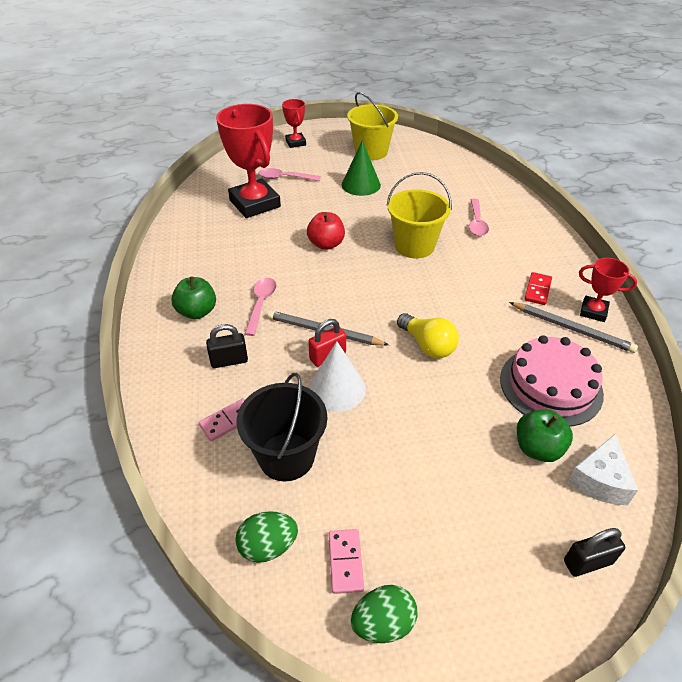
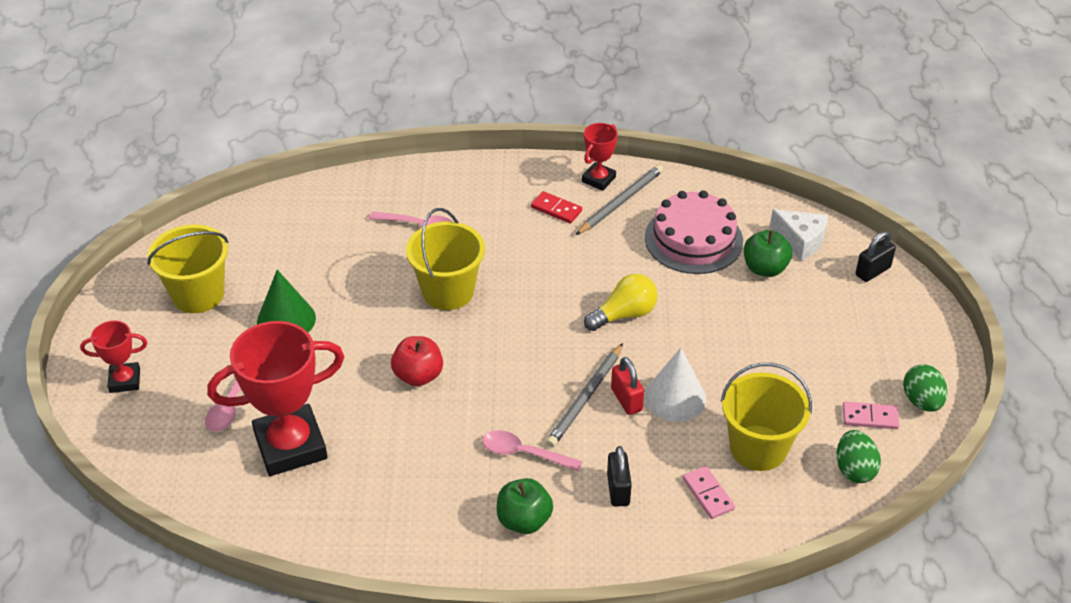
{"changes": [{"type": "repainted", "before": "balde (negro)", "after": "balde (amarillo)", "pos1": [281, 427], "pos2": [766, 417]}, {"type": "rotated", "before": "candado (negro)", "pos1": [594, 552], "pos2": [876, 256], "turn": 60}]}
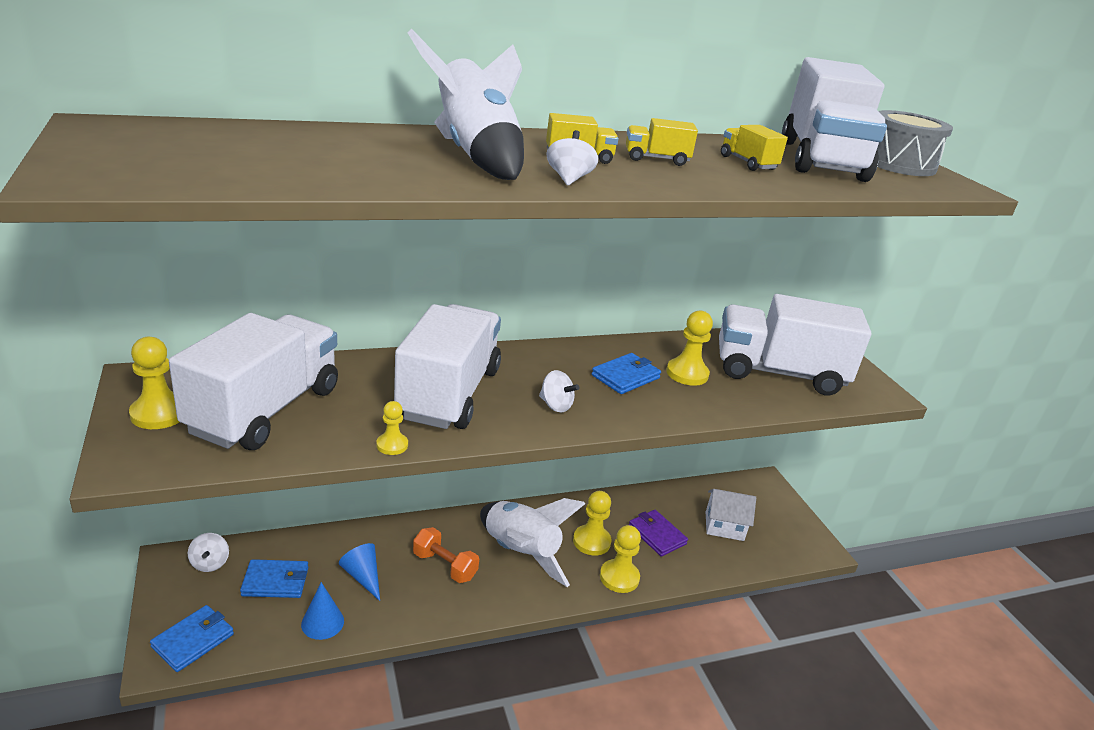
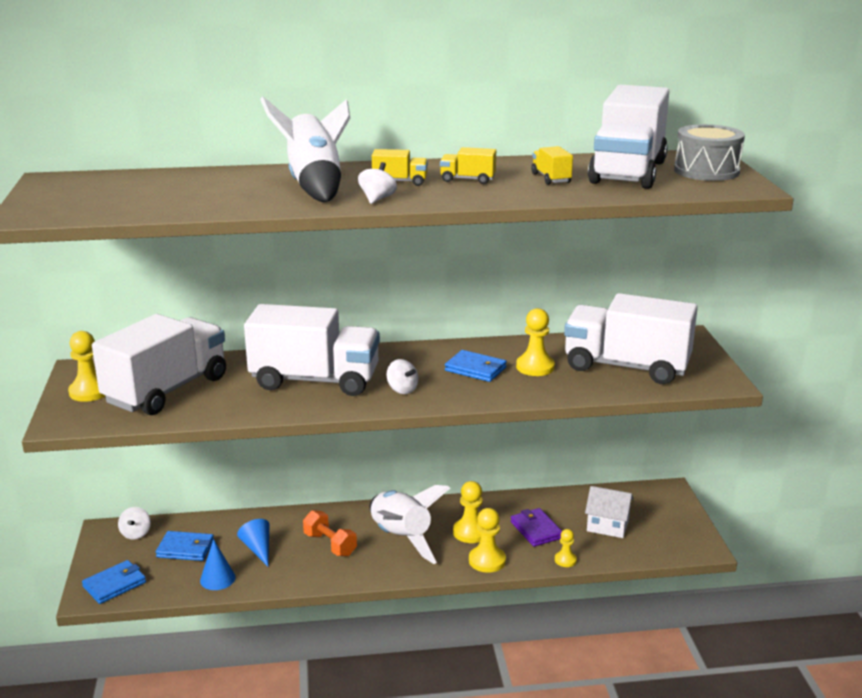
{"changes": [{"type": "rotated", "before": "camión (blanco)", "pos1": [447, 366], "pos2": [312, 350], "turn": 75}, {"type": "rotated", "before": "cartera (azul)", "pos1": [626, 373], "pos2": [476, 366], "turn": 60}, {"type": "shifted", "before": "peón (amarillo)", "pos1": [392, 428], "pos2": [566, 548]}]}
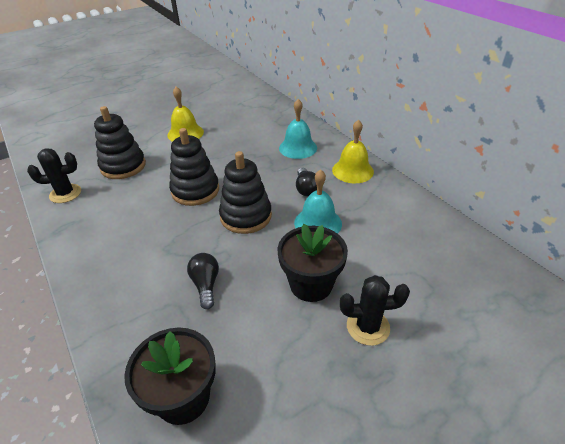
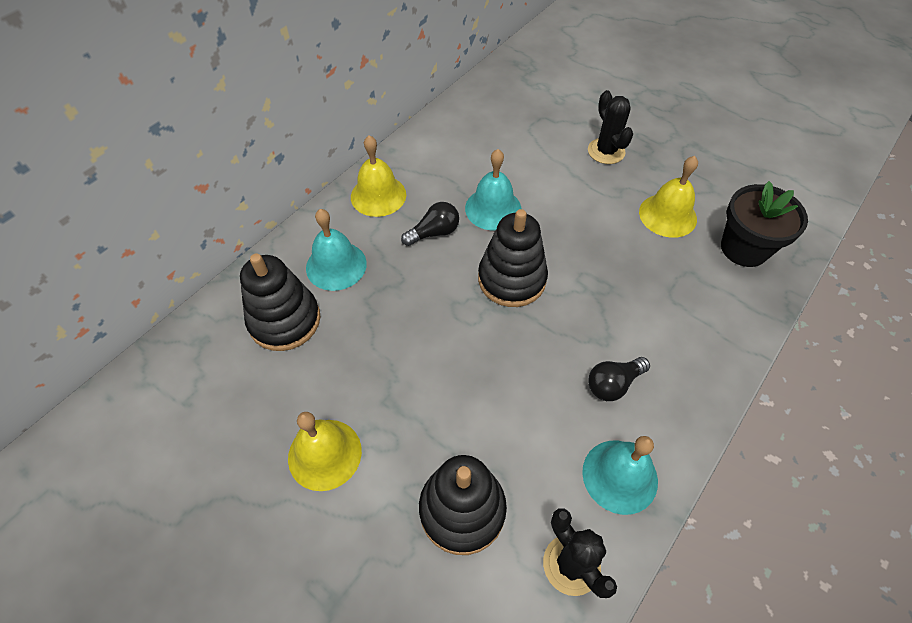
{"changes": [{"type": "shifted", "before": "juguete apilable (negro)", "pos1": [194, 167], "pos2": [280, 302]}, {"type": "gone", "before": "maceta (negro)", "pos1": [313, 263]}, {"type": "shifted", "before": "bombilla (negro)", "pos1": [203, 281], "pos2": [619, 379]}, {"type": "new", "after": "campana (amarillo)", "pos2": [668, 197]}, {"type": "new", "after": "campana (turquesa)", "pos2": [620, 475]}]}
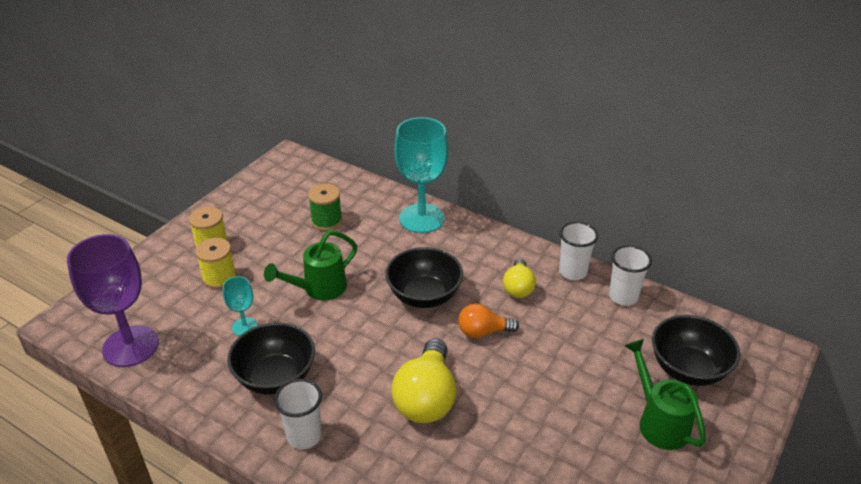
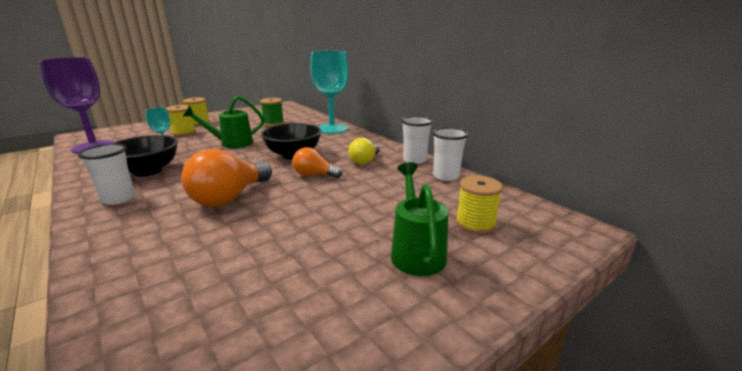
{"changes": [{"type": "swapped", "before": "cuenco (negro)", "after": "carrete (amarillo)", "pos1": [696, 350], "pos2": [479, 205]}, {"type": "repainted", "before": "bombilla (amarillo)", "after": "bombilla (naranja)", "pos1": [423, 380], "pos2": [226, 178]}]}
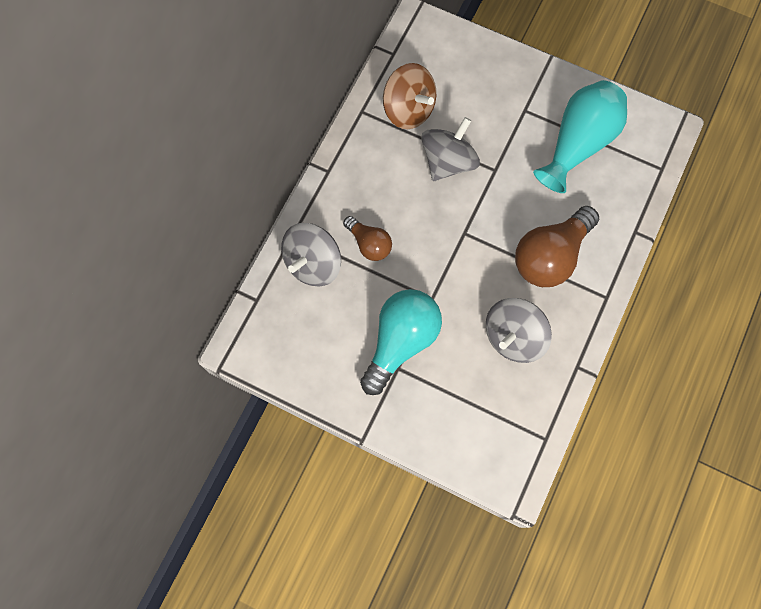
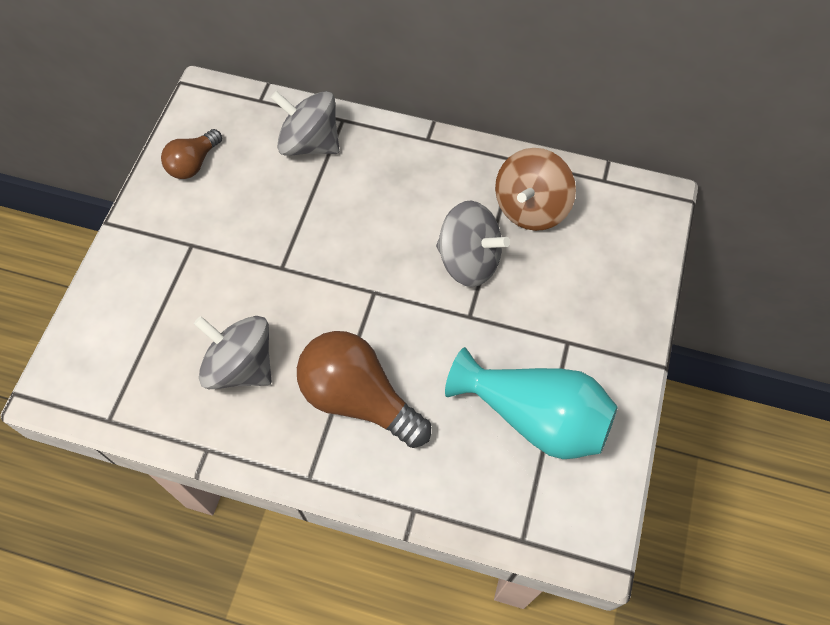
{"changes": [{"type": "shifted", "before": "bombilla (marrón)", "pos1": [367, 238], "pos2": [191, 154]}, {"type": "gone", "before": "bombilla (turquesa)", "pos1": [401, 342]}]}
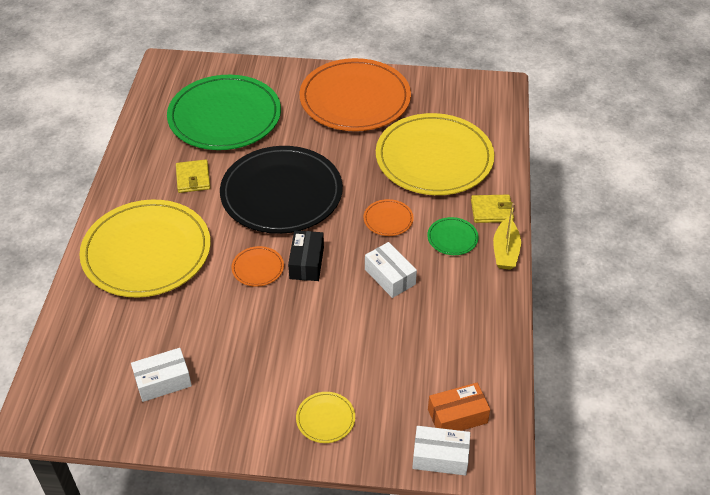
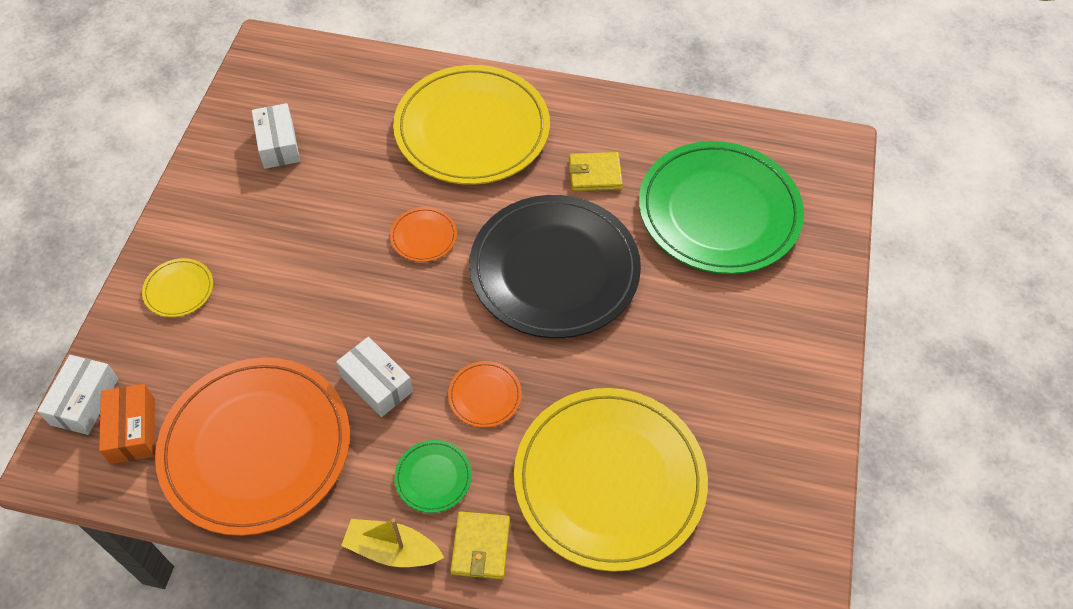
{"changes": [{"type": "shifted", "before": "plato (naranja)", "pos1": [355, 94], "pos2": [252, 447]}, {"type": "gone", "before": "caja (negro)", "pos1": [306, 255]}, {"type": "rotated", "before": "caja (blanco)", "pos1": [391, 270], "pos2": [374, 377], "turn": 75}]}
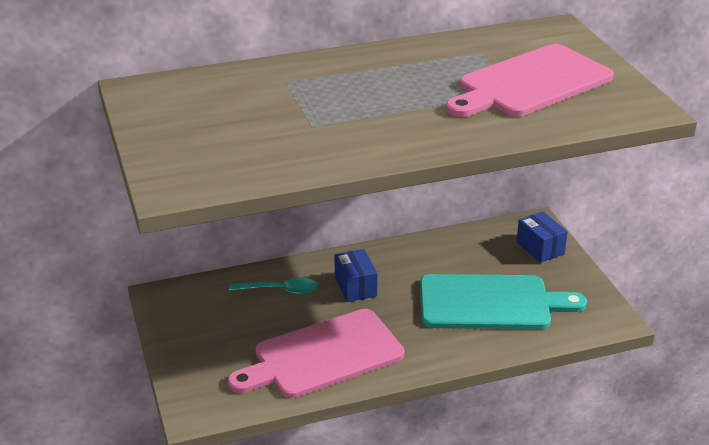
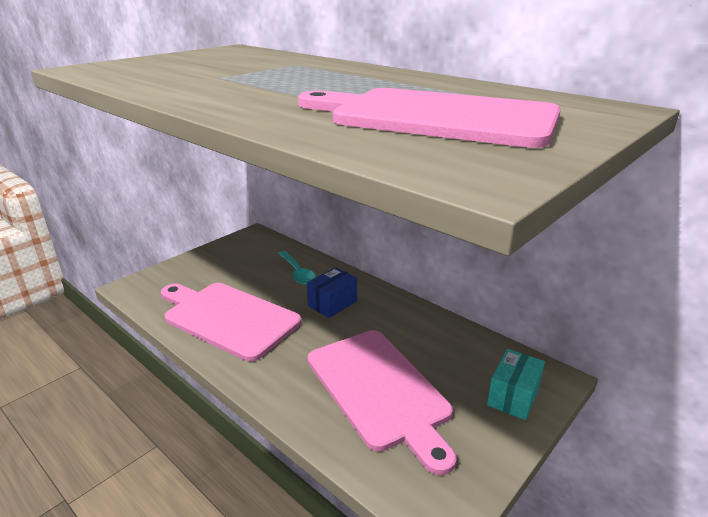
{"changes": [{"type": "repainted", "before": "caja (azul)", "after": "caja (turquesa)", "pos1": [542, 237], "pos2": [516, 384]}, {"type": "repainted", "before": "tabla de cortar (turquesa)", "after": "tabla de cortar (rosa)", "pos1": [503, 301], "pos2": [382, 402]}]}
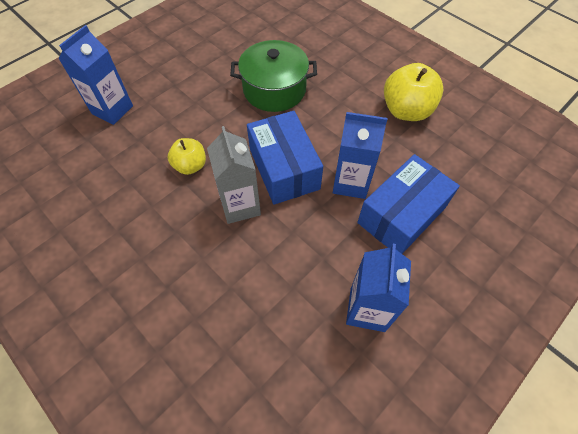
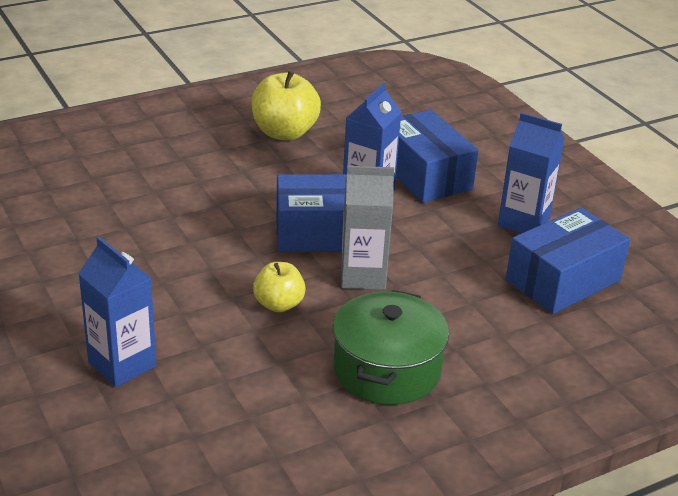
{"changes": [{"type": "shifted", "before": "olla (verde)", "pos1": [273, 76], "pos2": [391, 347]}, {"type": "new", "after": "caja (azul)", "pos2": [568, 260]}]}
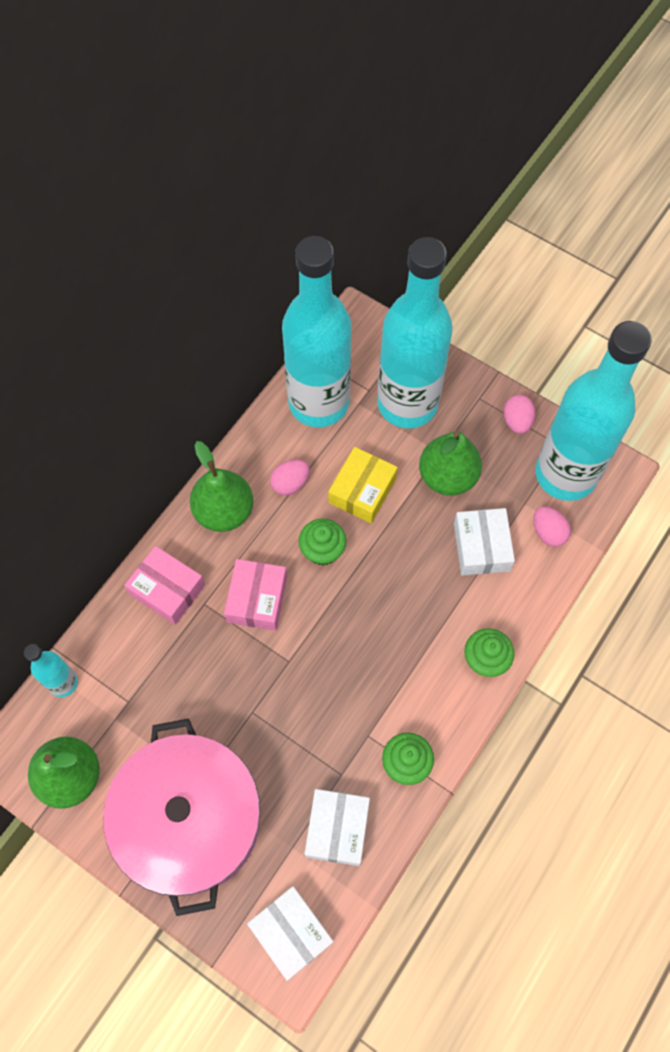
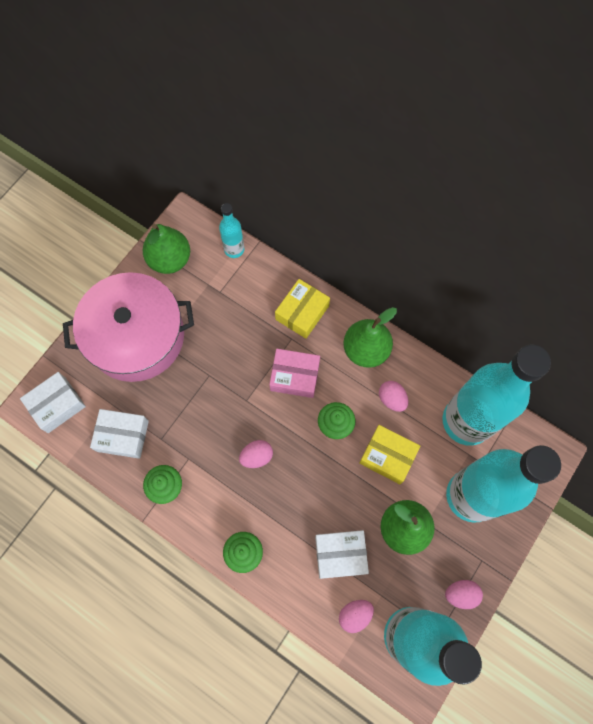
{"changes": [{"type": "repainted", "before": "caja (rosa)", "after": "caja (amarillo)", "pos1": [164, 585], "pos2": [302, 309]}, {"type": "new", "after": "huevo (rosa)", "pos2": [256, 454]}]}
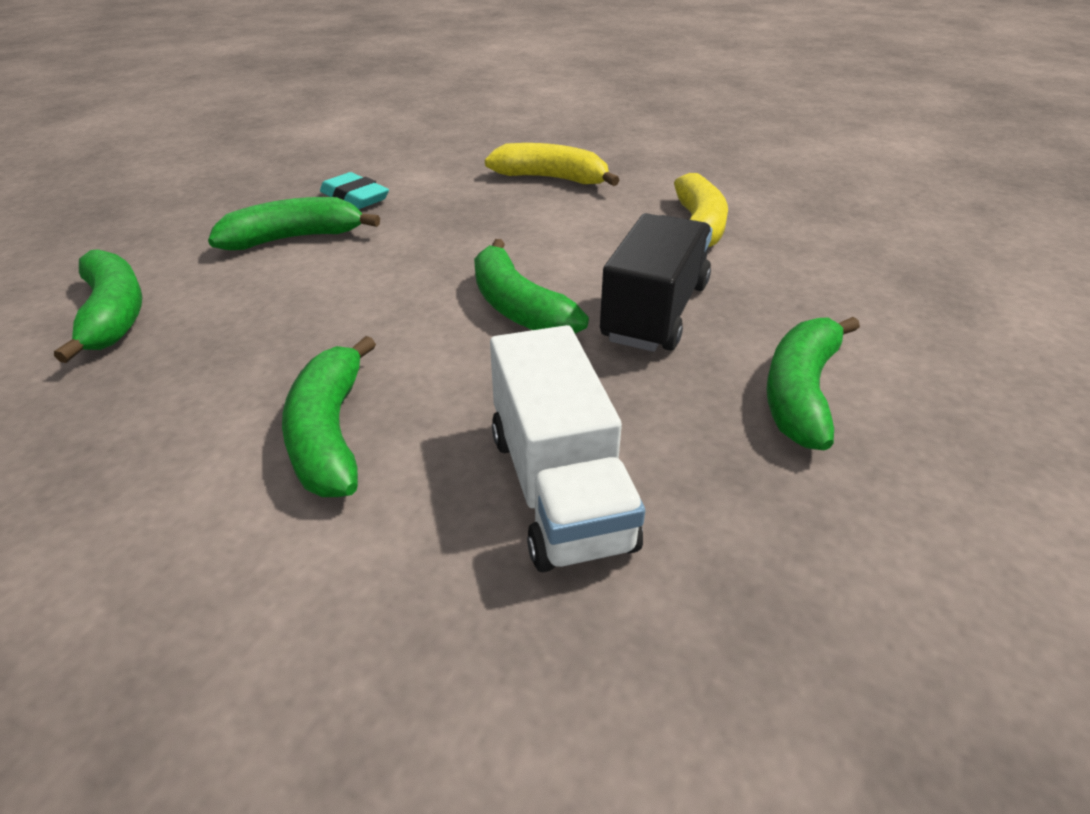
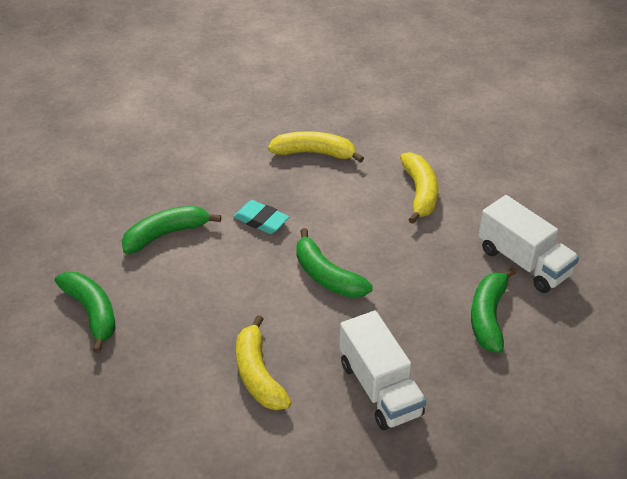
{"changes": [{"type": "shifted", "before": "goma de borrar (turquesa)", "pos1": [354, 190], "pos2": [261, 217]}, {"type": "gone", "before": "camión (negro)", "pos1": [656, 282]}, {"type": "repainted", "before": "plátano (verde)", "after": "plátano (amarillo)", "pos1": [329, 416], "pos2": [264, 362]}, {"type": "new", "after": "camión (blanco)", "pos2": [529, 244]}]}
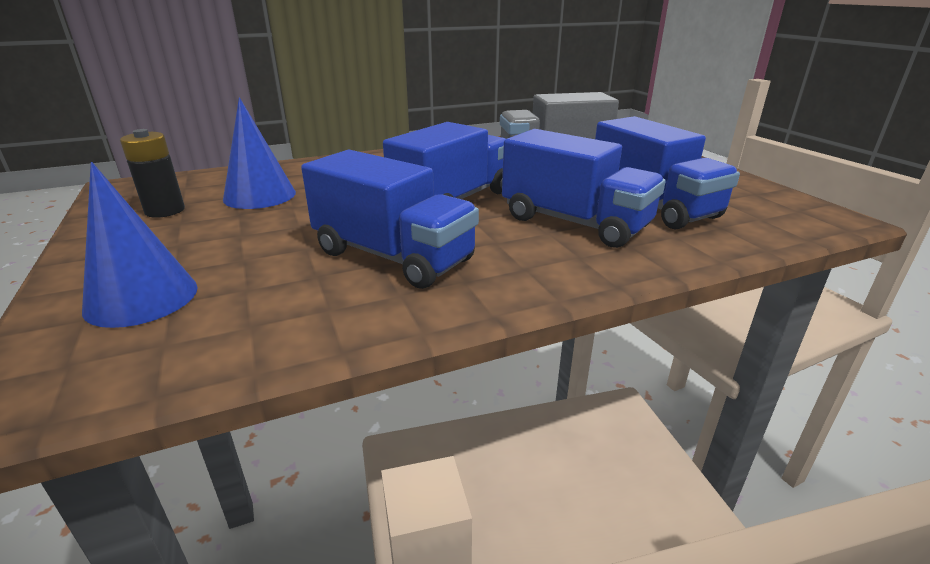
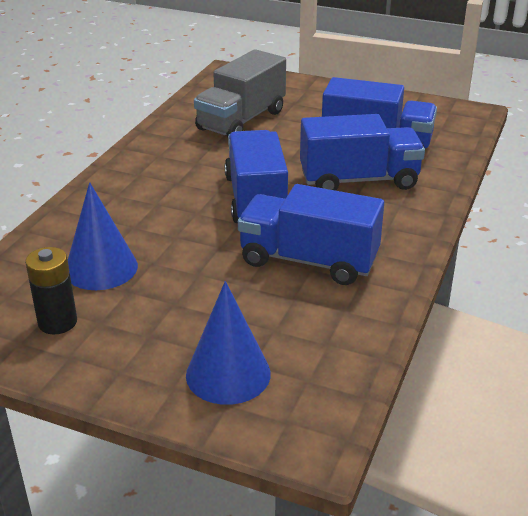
{"changes": [{"type": "rotated", "before": "camión (azul)", "pos1": [390, 219], "pos2": [311, 234], "turn": -150}]}
